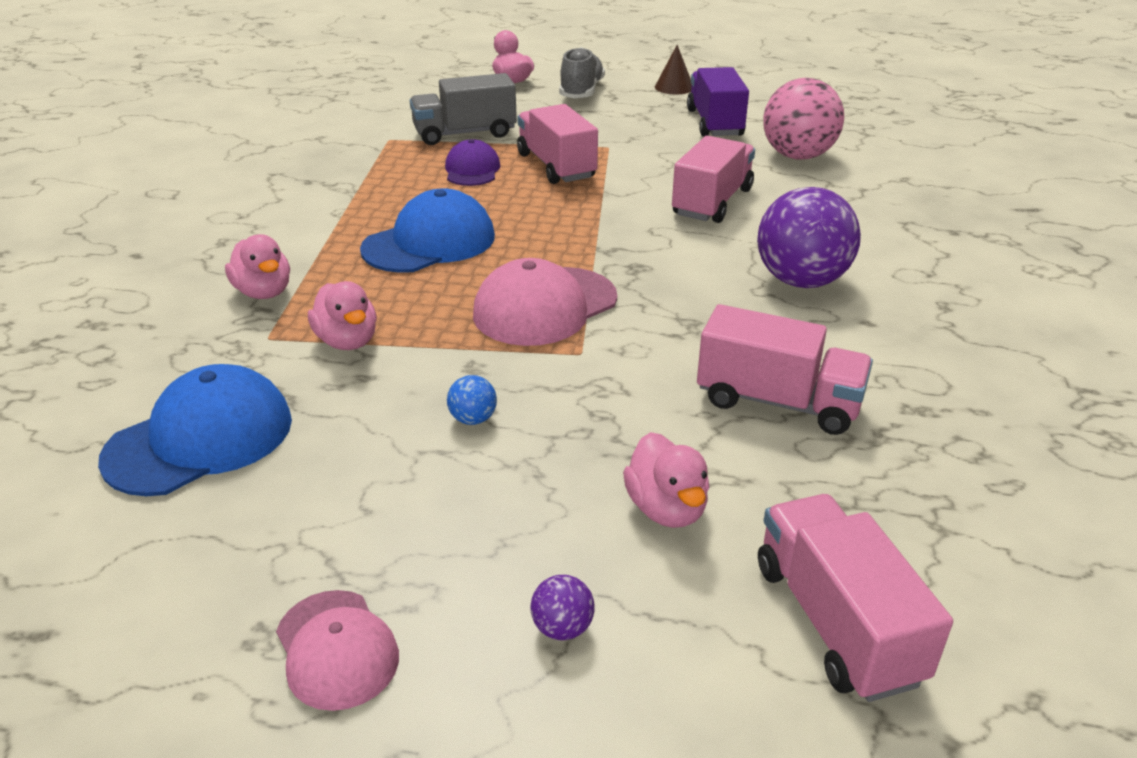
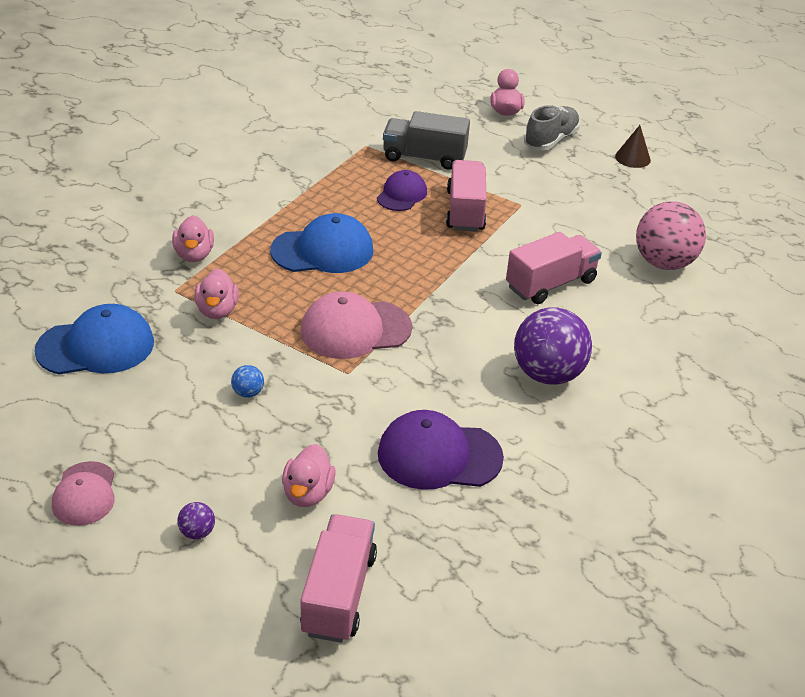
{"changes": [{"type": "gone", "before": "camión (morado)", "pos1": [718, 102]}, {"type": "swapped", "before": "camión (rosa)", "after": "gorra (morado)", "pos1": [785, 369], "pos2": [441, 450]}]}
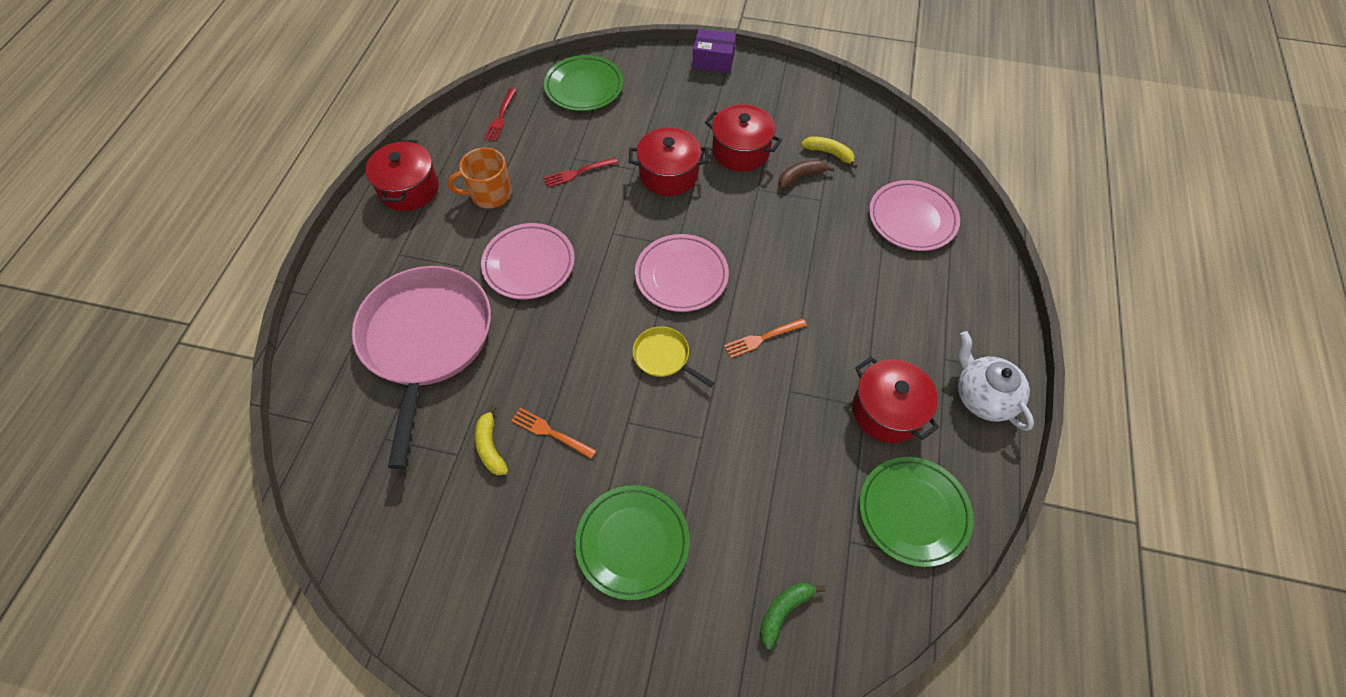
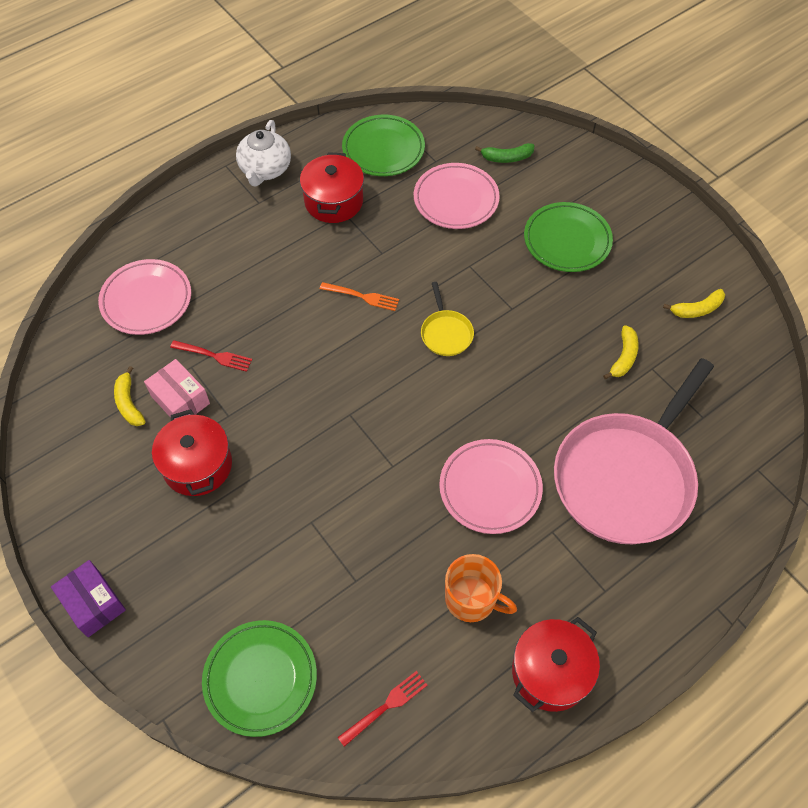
{"changes": [{"type": "gone", "before": "olla (rojo)", "pos1": [669, 161]}, {"type": "shifted", "before": "tenedor (rojo)", "pos1": [580, 172], "pos2": [211, 356]}, {"type": "swapped", "before": "plátano (marrón)", "after": "caja (rosa)", "pos1": [806, 174], "pos2": [177, 389]}, {"type": "shifted", "before": "plato (rosa)", "pos1": [682, 273], "pos2": [457, 196]}, {"type": "gone", "before": "tenedor (naranja)", "pos1": [554, 433]}, {"type": "new", "after": "plátano (amarillo)", "pos2": [694, 303]}]}
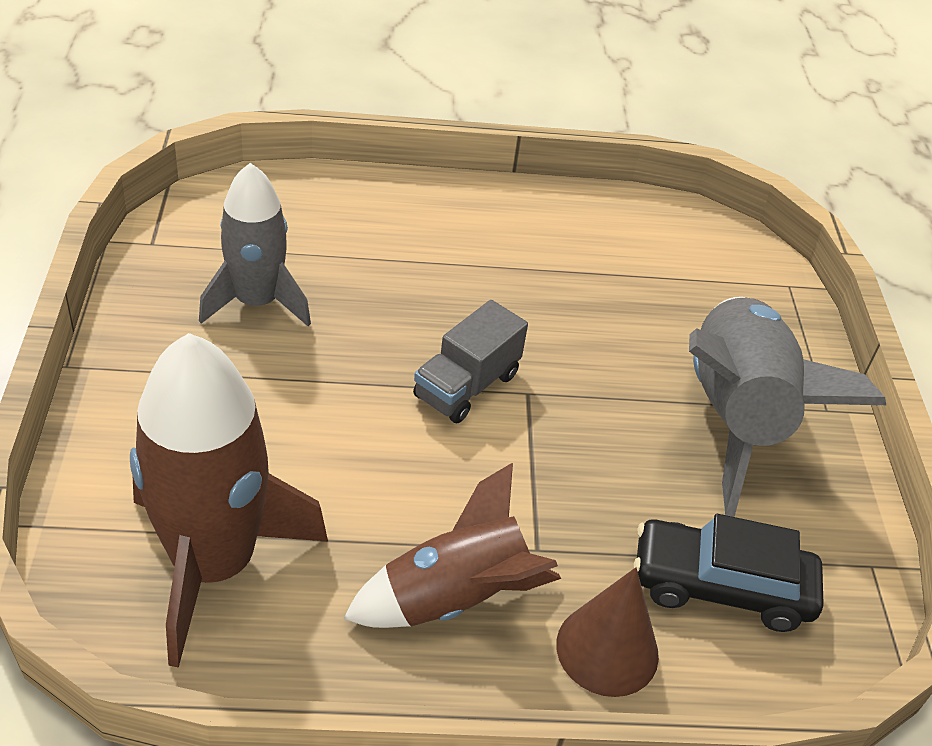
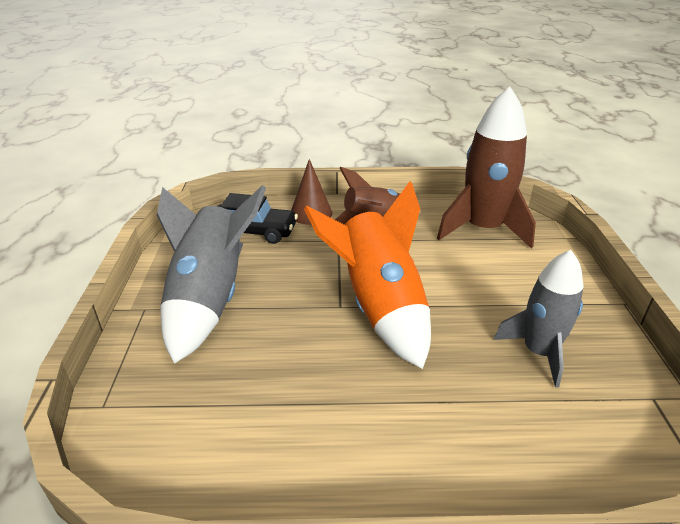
{"changes": [{"type": "swapped", "before": "camión (gris)", "after": "cohete (naranja)", "pos1": [470, 361], "pos2": [367, 275]}]}
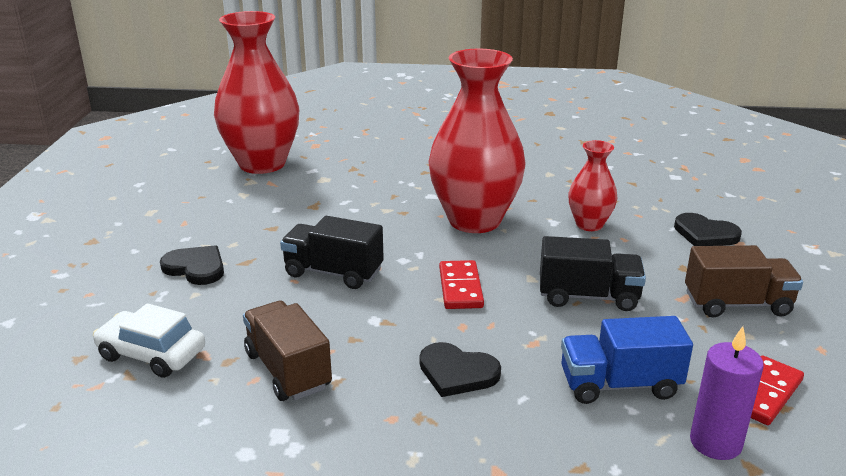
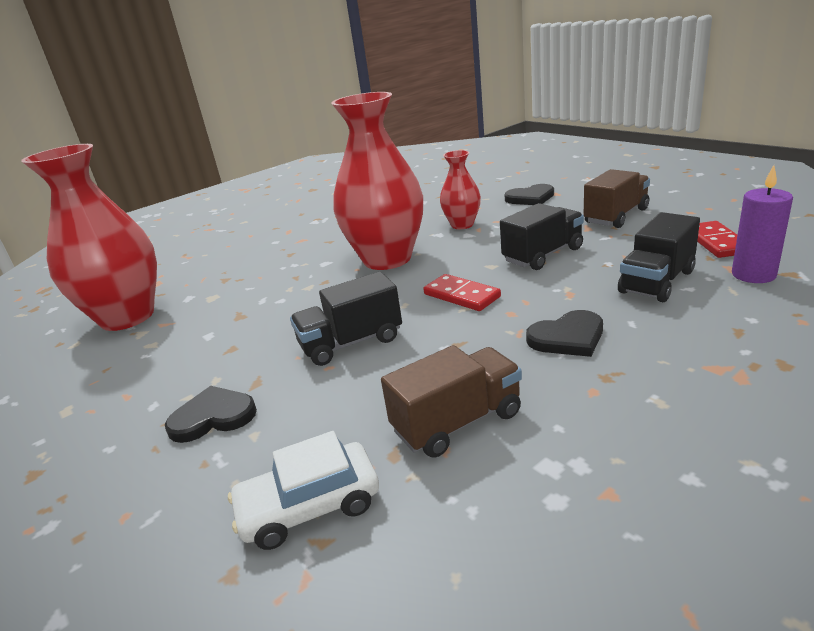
{"changes": [{"type": "rotated", "before": "camión (marrón)", "pos1": [287, 351], "pos2": [451, 401], "turn": 135}, {"type": "repainted", "before": "camión (azul)", "after": "camión (negro)", "pos1": [627, 360], "pos2": [659, 257]}]}
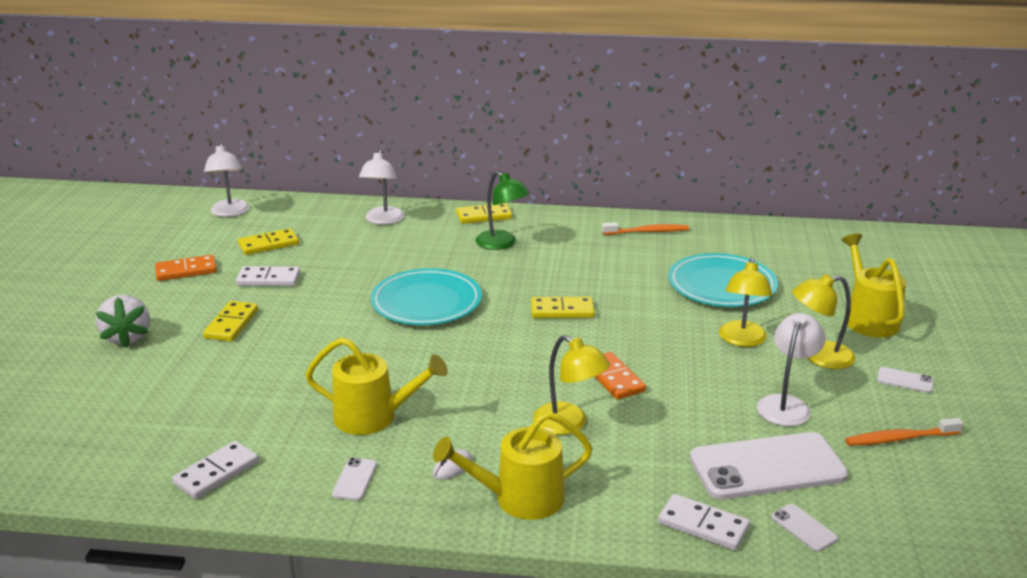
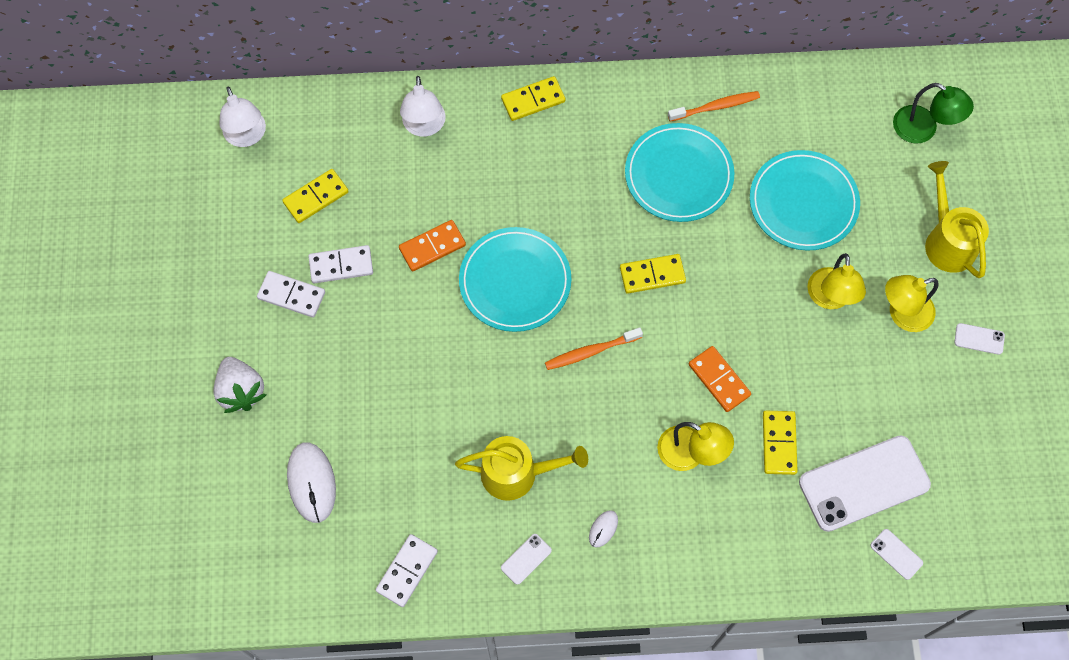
{"changes": [{"type": "shifted", "before": "lámpara (verde)", "pos1": [502, 210], "pos2": [933, 113]}, {"type": "shifted", "before": "ficha de dominó (naranja)", "pos1": [186, 268], "pos2": [432, 245]}, {"type": "shifted", "before": "ficha de dominó (amarillo)", "pos1": [230, 321], "pos2": [780, 443]}, {"type": "gone", "before": "lámpara (blanco)", "pos1": [791, 369]}, {"type": "gone", "before": "regadera (amarillo)", "pos1": [513, 465]}, {"type": "shifted", "before": "cepillo de dientes (naranja)", "pos1": [904, 432], "pos2": [594, 348]}, {"type": "rotated", "before": "móvil (blanco)", "pos1": [354, 479], "pos2": [526, 559], "turn": 45}, {"type": "shifted", "before": "ficha de dominó (blanco)", "pos1": [704, 522], "pos2": [291, 294]}, {"type": "new", "after": "plato (turquesa)", "pos2": [679, 172]}, {"type": "new", "after": "ratón (blanco)", "pos2": [311, 482]}]}
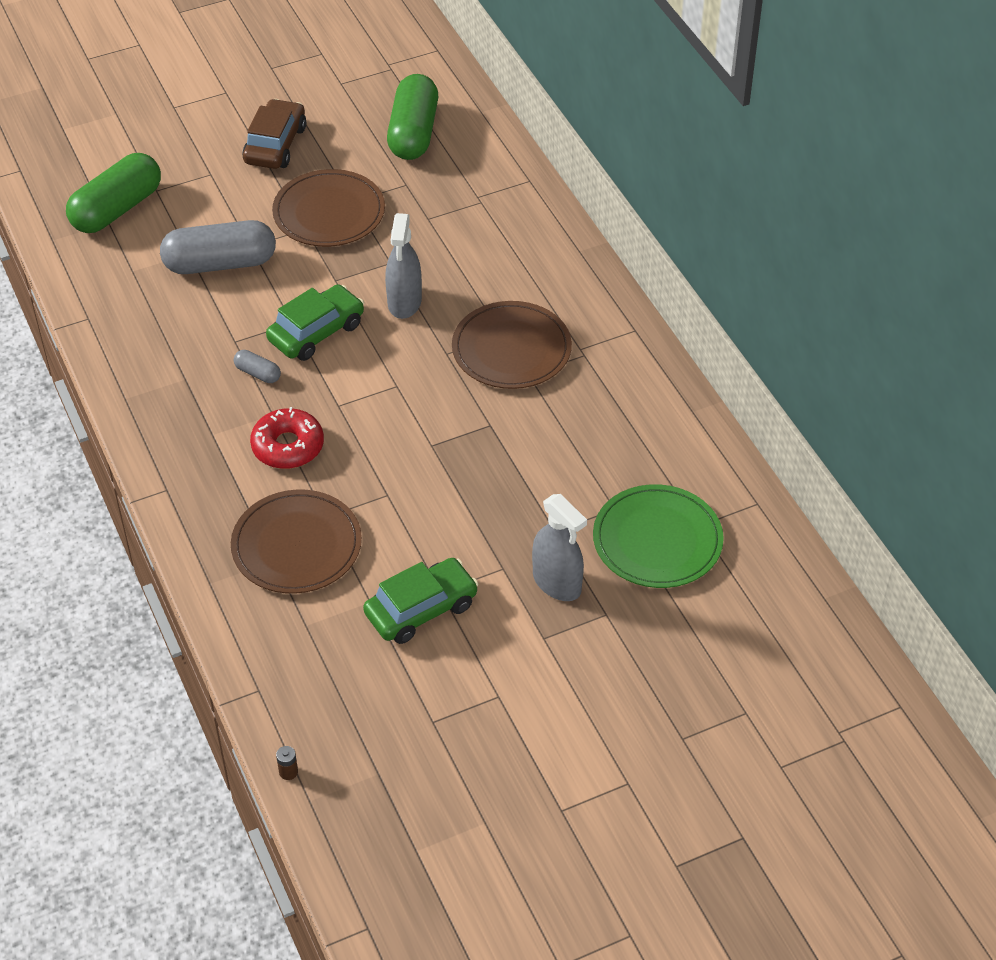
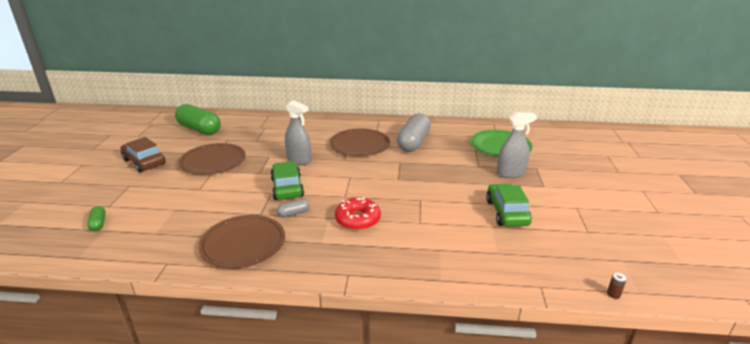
{"changes": [{"type": "scaled", "before": "cápsula (verde)", "pos1": [113, 193], "pos2": [96, 218], "scale": 0.44}, {"type": "shifted", "before": "cápsula (gris)", "pos1": [218, 247], "pos2": [414, 132]}, {"type": "shifted", "before": "plato (marrón)", "pos1": [296, 541], "pos2": [241, 241]}]}
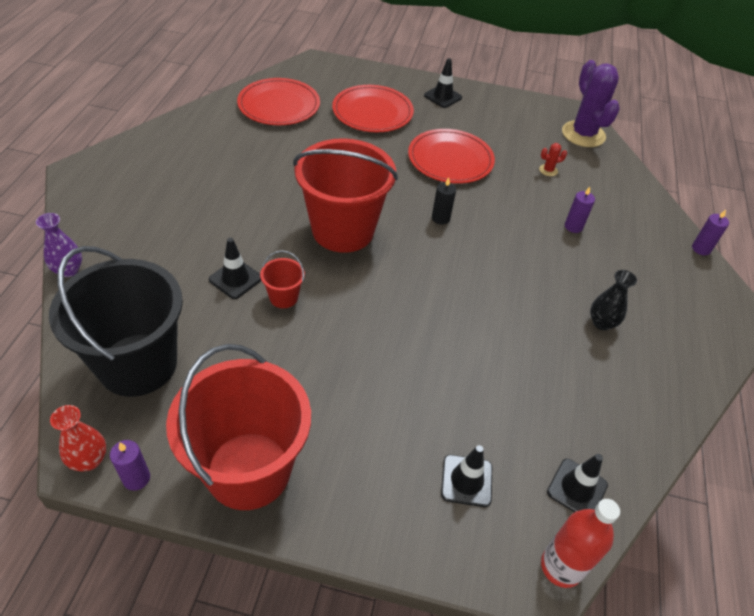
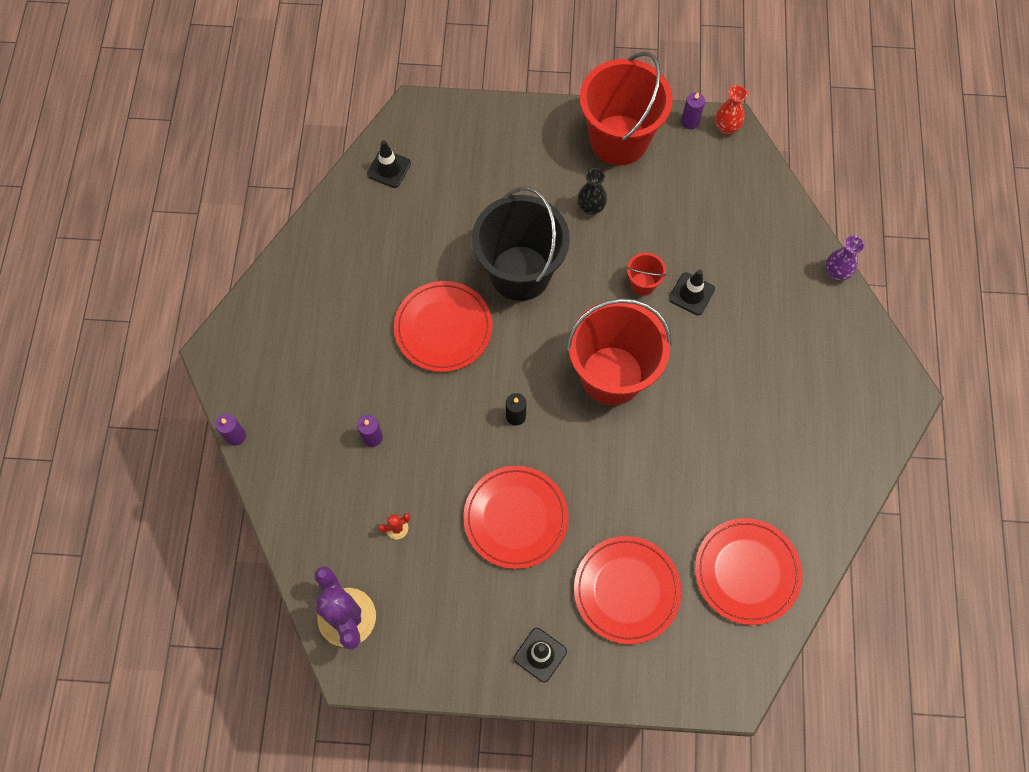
{"changes": [{"type": "shifted", "before": "balde (negro)", "pos1": [116, 321], "pos2": [521, 244]}, {"type": "shifted", "before": "florero (negro)", "pos1": [613, 300], "pos2": [592, 191]}, {"type": "gone", "before": "cono de tráfico (negro)", "pos1": [466, 476]}, {"type": "gone", "before": "botella (rojo)", "pos1": [580, 543]}, {"type": "new", "after": "plato (rojo)", "pos2": [443, 326]}]}
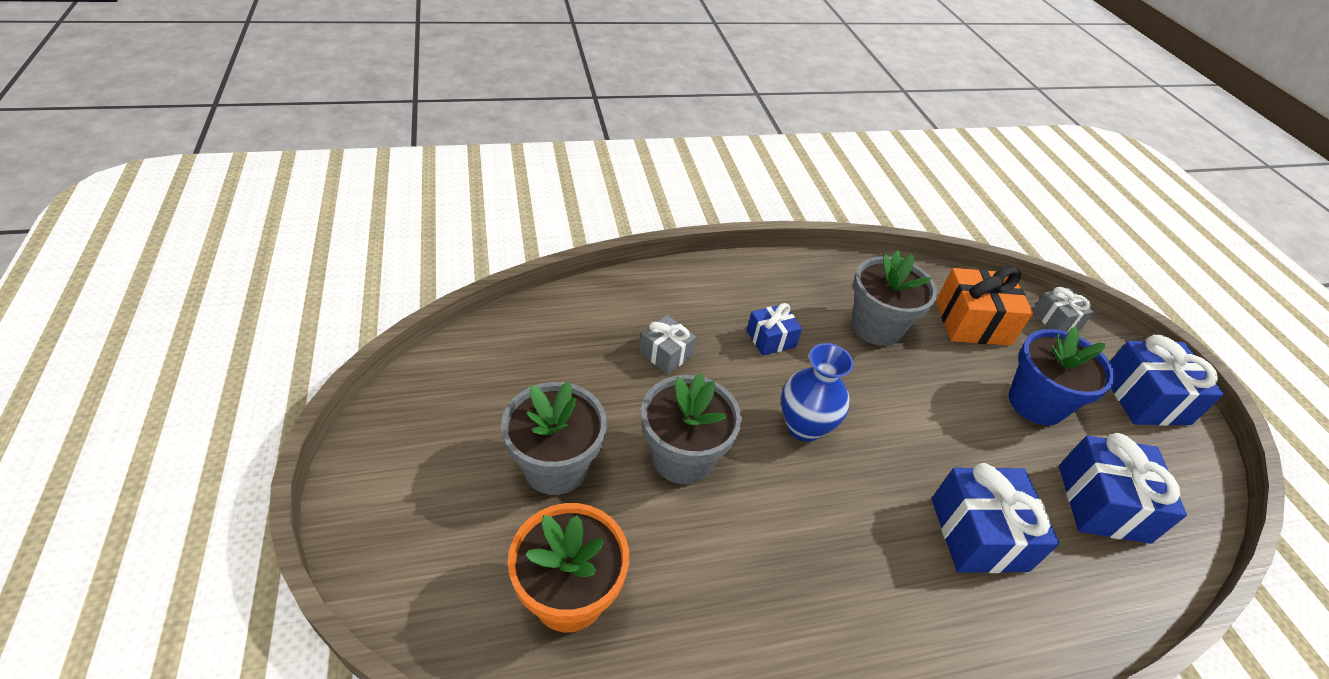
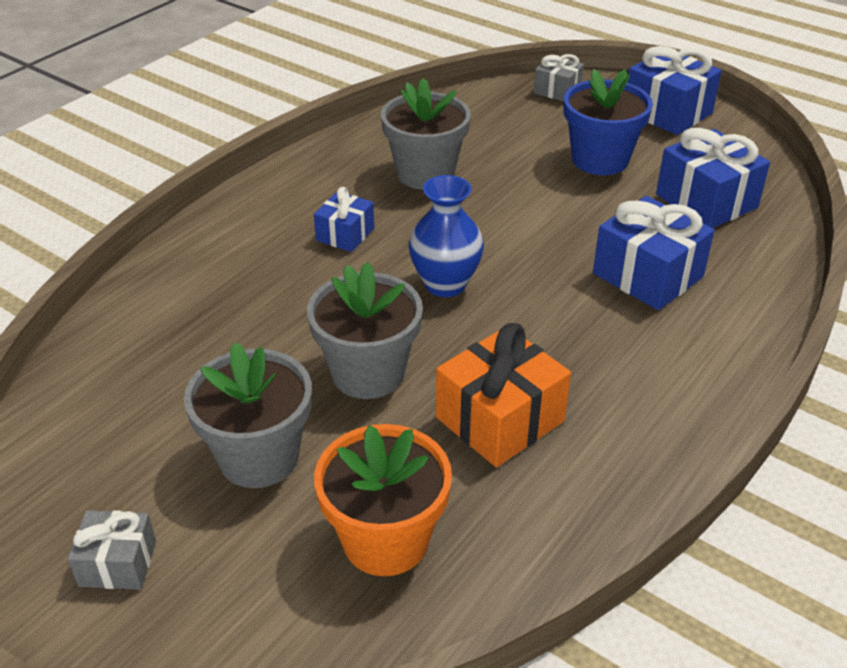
{"changes": [{"type": "shifted", "before": "regalo (naranja)", "pos1": [984, 306], "pos2": [503, 395]}, {"type": "shifted", "before": "regalo (gris)", "pos1": [667, 344], "pos2": [112, 550]}]}
